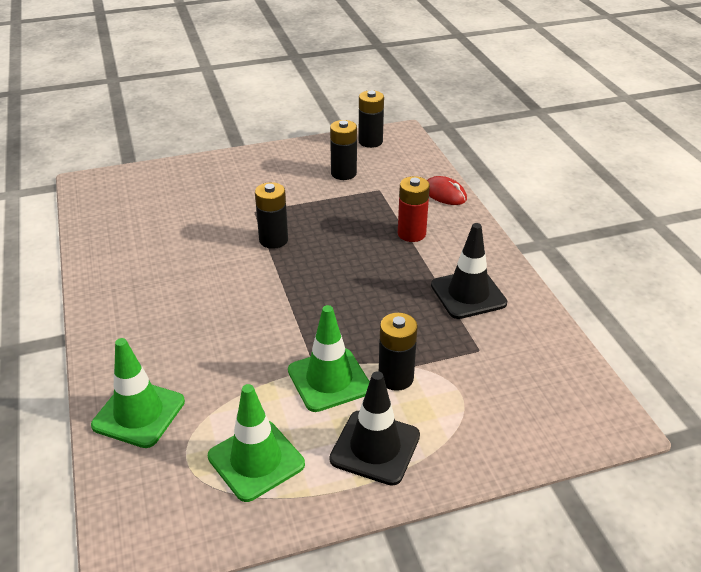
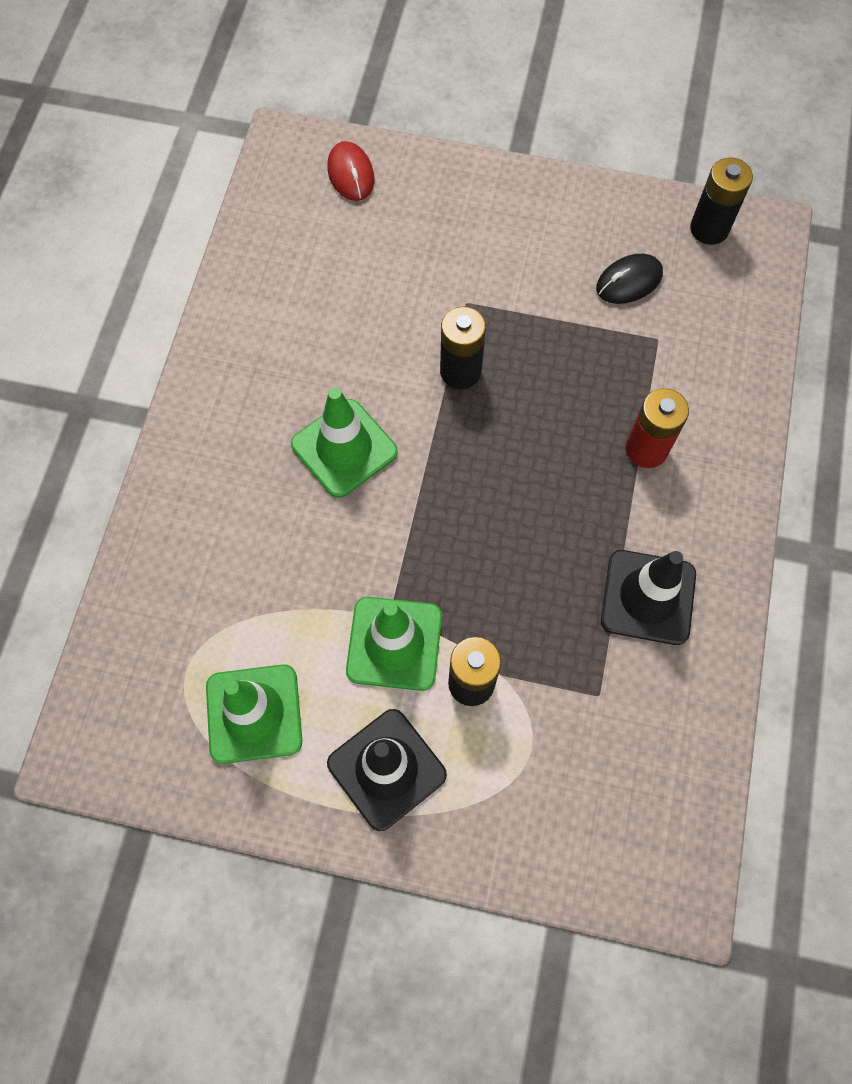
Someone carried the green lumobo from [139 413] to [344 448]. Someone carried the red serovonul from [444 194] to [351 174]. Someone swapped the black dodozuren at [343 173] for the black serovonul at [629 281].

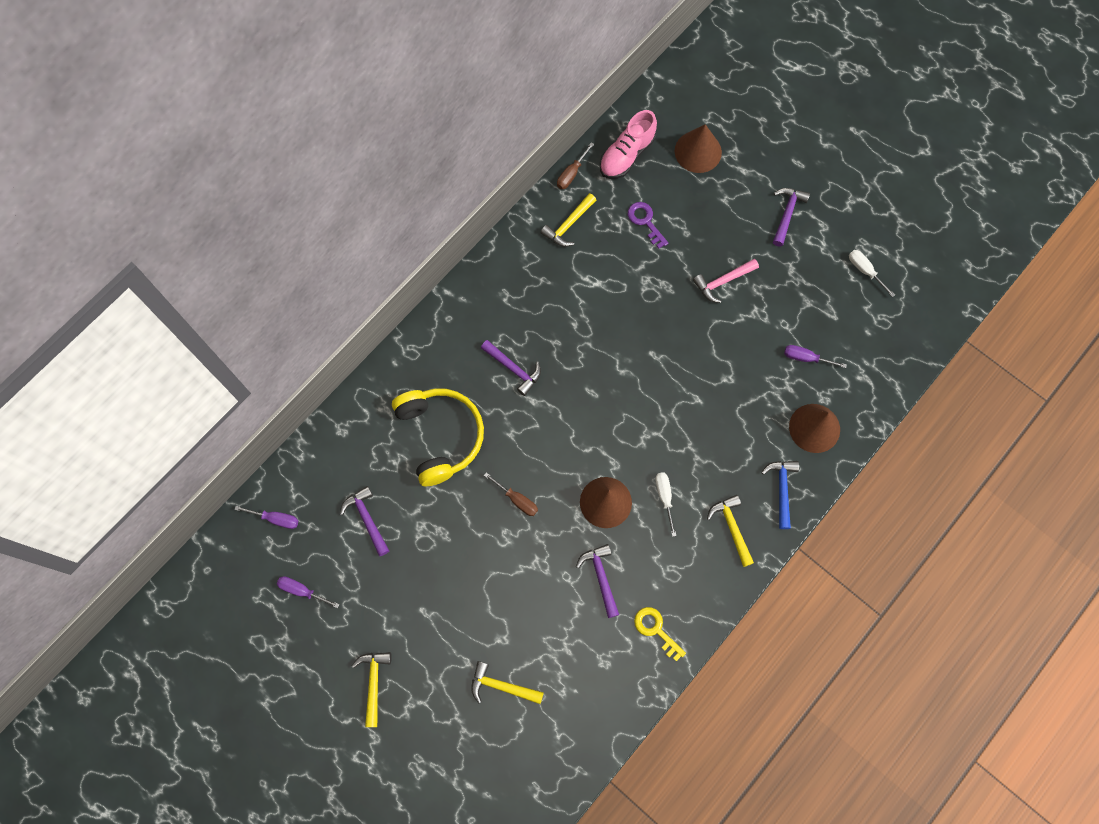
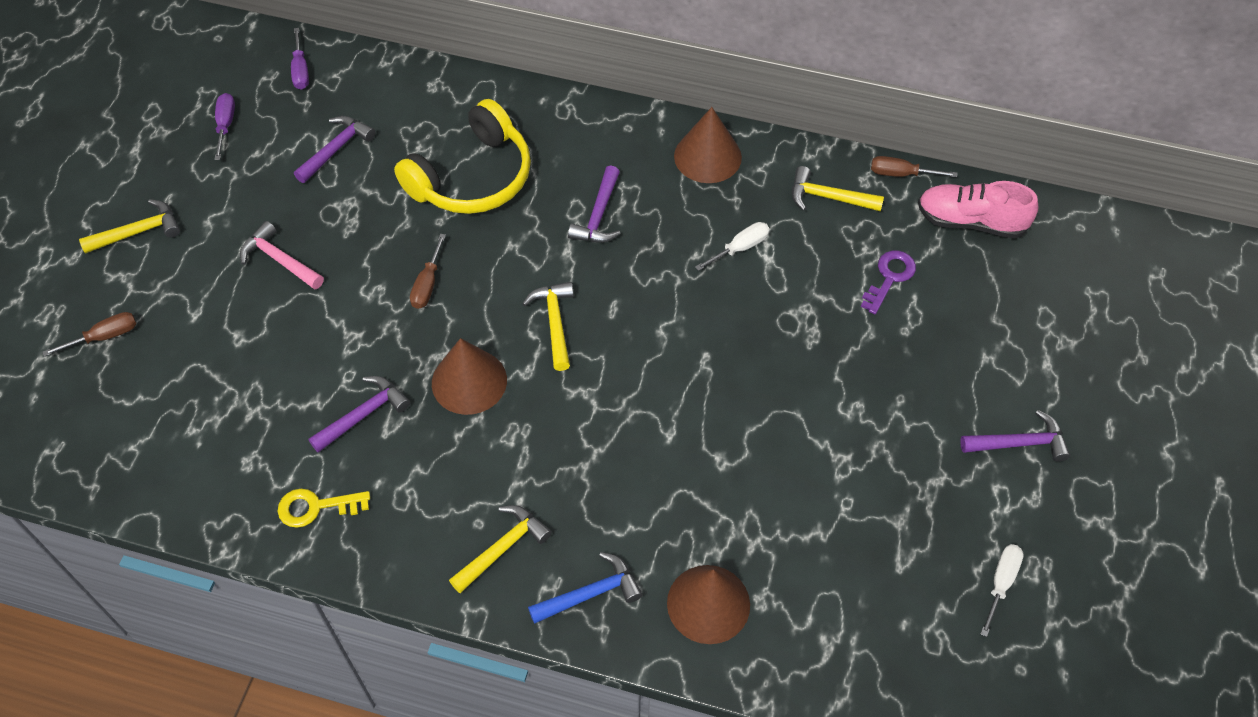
Someone put down the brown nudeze at [104 337]. Someone carried the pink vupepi from [722 282] to [279 260]. Someone rotated the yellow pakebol at [656 630] by 120 degrees counterclockwise. Someone carried the yellow vupepi from [501 686] to [555 322]. Someone carried the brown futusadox from [698 151] to [707 156]. Someone carried the white nudeze from [664 497] to [740 248]. Someone took away the purple nudeze at [806 358].

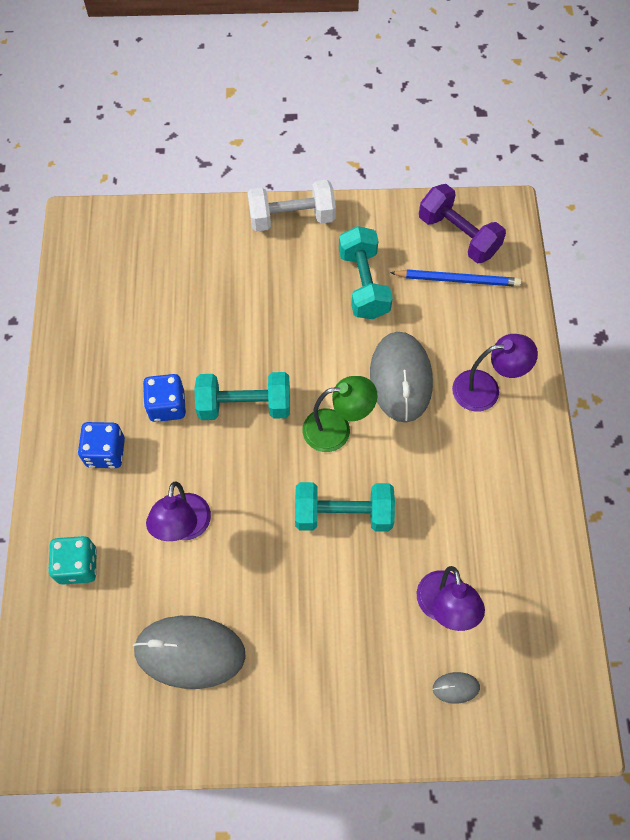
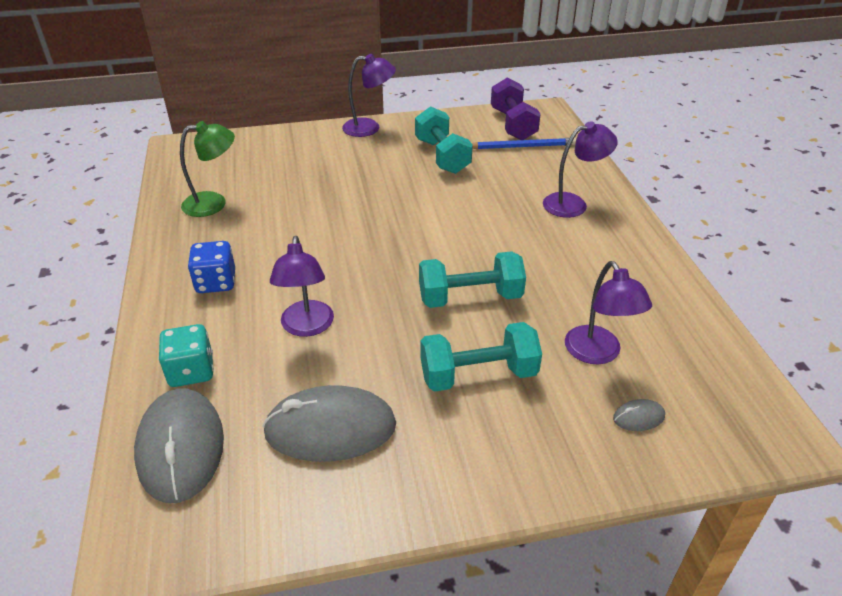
Someone carried the grey serovonul from [401 378] to [180 447]. Someone carried the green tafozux from [337 429] to [214 203]. Someone swapped the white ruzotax at [292 218] for the purple tafozux at [369 128]. Someone carried the turquoise ruzotax from [244 405] to [478 375]. Someone rotated the purple ruzotax at [458 235] by 45 degrees clockwise. Someone took away the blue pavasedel at [167 406].

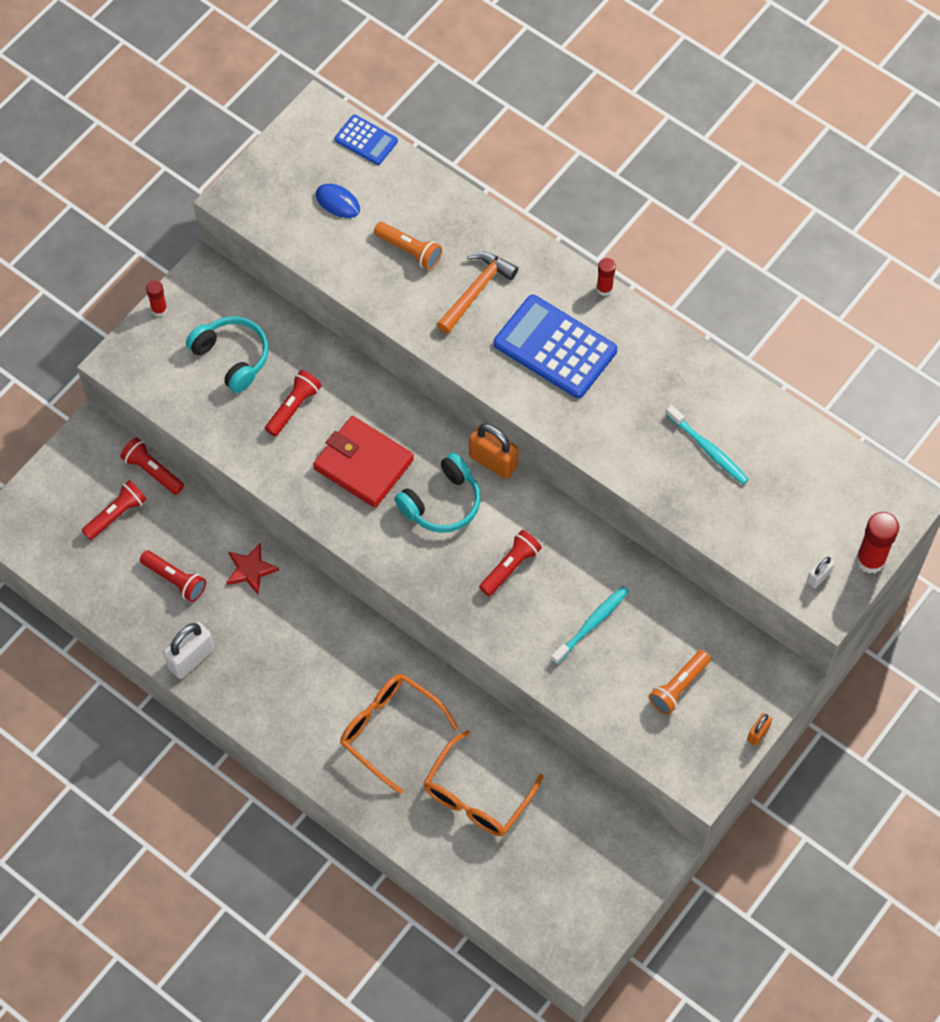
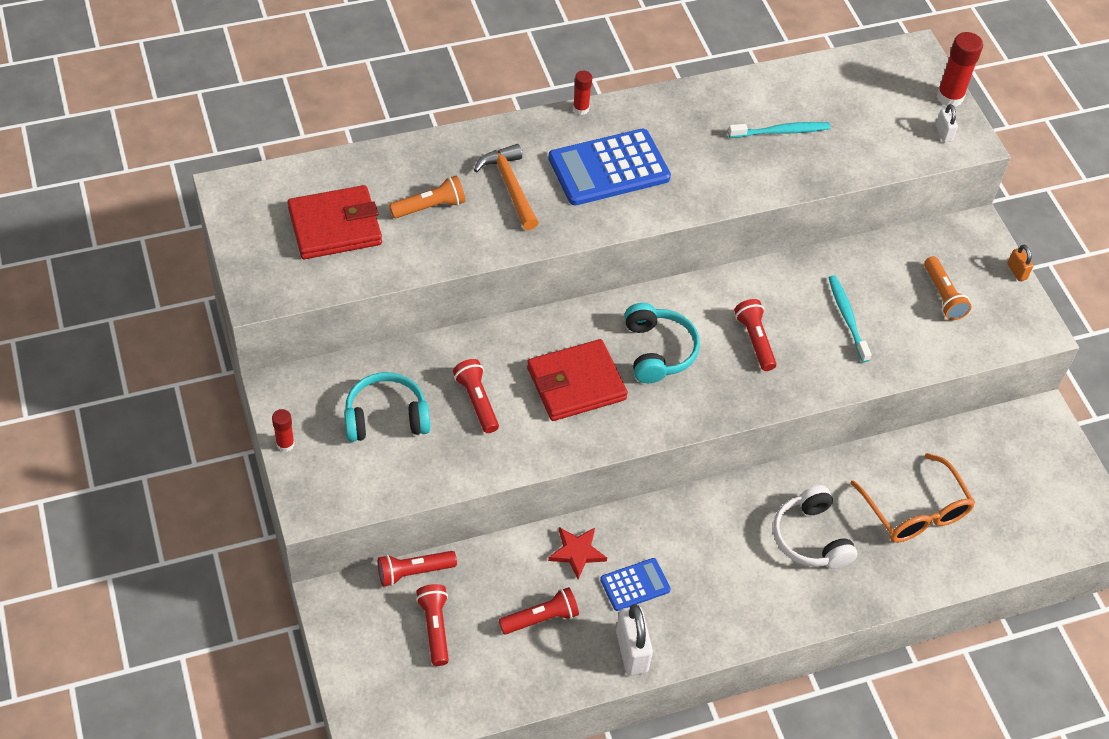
Someone swapped the blue serovonul at [338 202] for the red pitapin at [335 226]. Someone carried the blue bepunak from [366 140] to [635 585]. Someone swapped the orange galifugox at [389 730] for the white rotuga at [810 538]. Someone took away the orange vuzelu at [493 461].

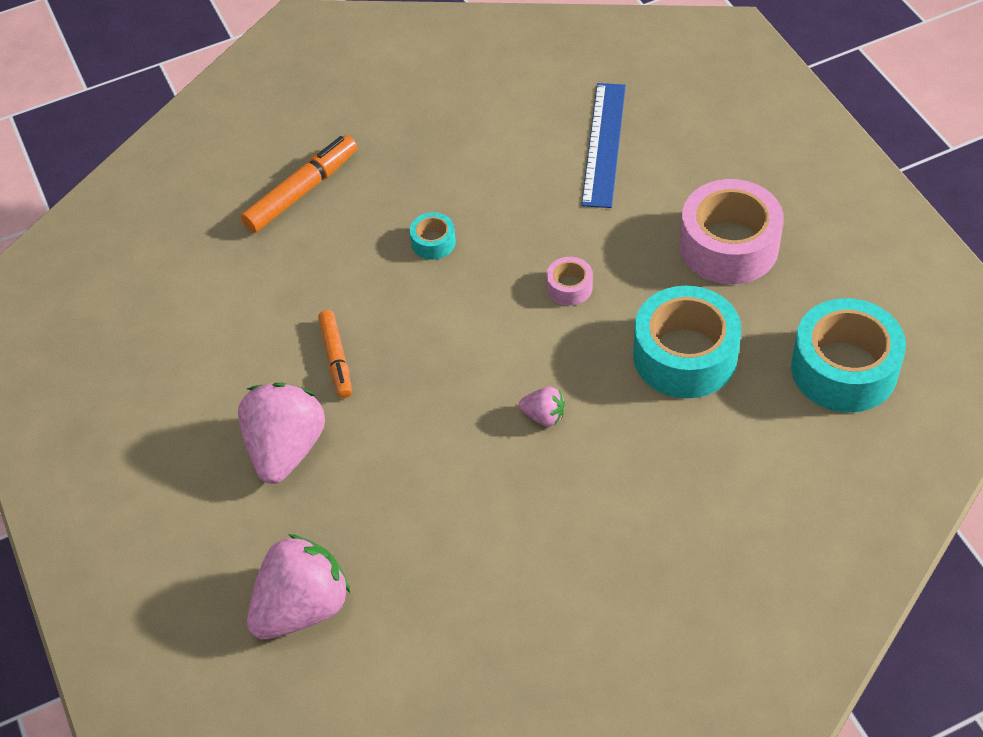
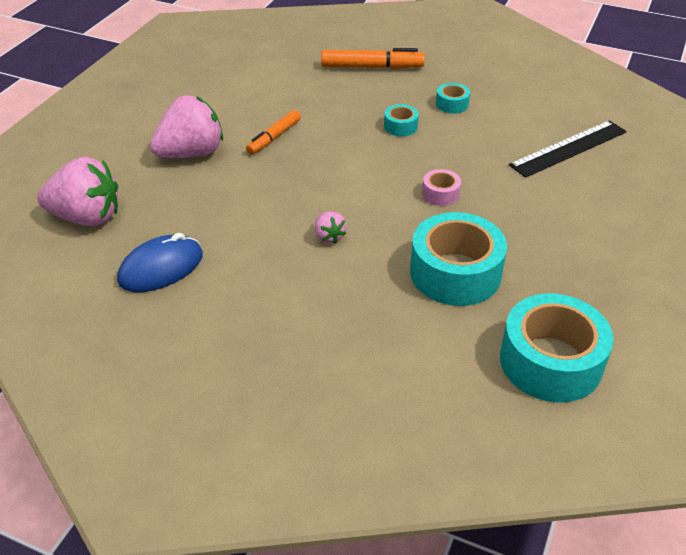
Someone put down the blue serovonul at [161 268]. Someone put down the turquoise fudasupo at [452 104]. Someone repainted the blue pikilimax at [603 144], which became the black pikilimax at [568 148]. Someone took away the pink fudasupo at [729 246].

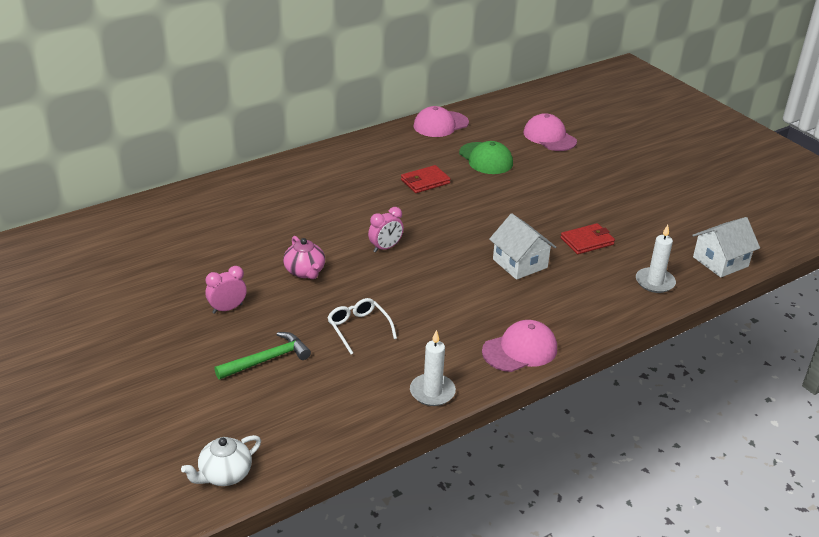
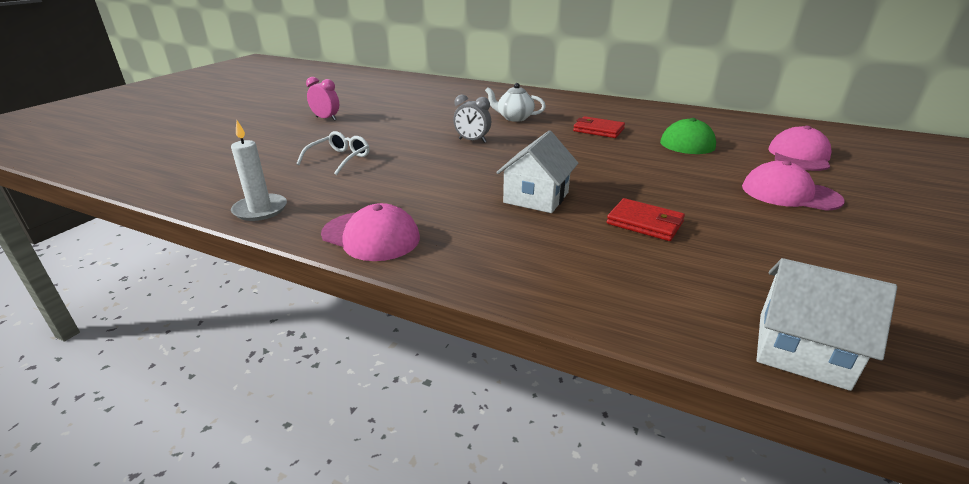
Someone repainted the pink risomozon at [385 248], which became the grey risomozon at [472 141]. Someone carried the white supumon from [224 475] to [514 118]. Someone carried the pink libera from [440 124] to [789 193]. Someone took away the green vupepi at [267 360]. Someone took away the pink supumon at [305 272]. Someone took away the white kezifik at [655 282].

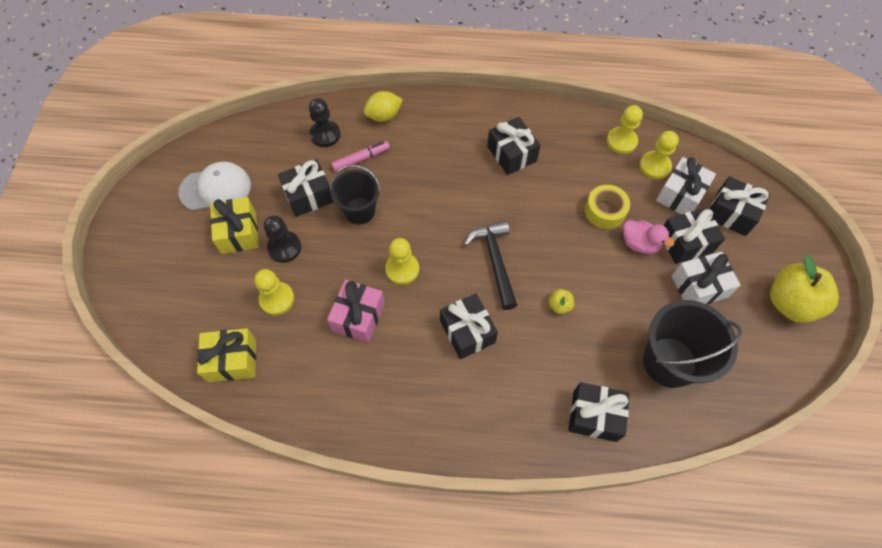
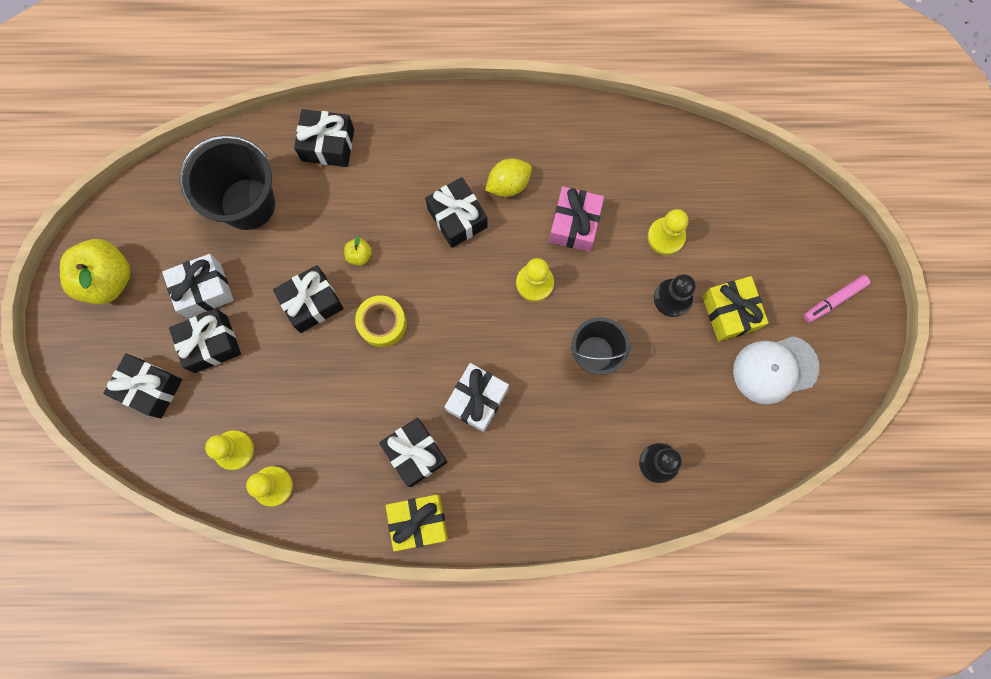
Someone carried the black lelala from [309 196] to [312 303]. Someone carried the yellow fudasupo from [605 211] to [382 323]. Someone carried the yellow lelala from [232 360] to [418 521]. Someone carried the white lelala from [680 195] to [477 400]. Someone carried the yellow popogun from [384 116] to [508 184]. Someone carried the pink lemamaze from [361 159] to [834 300]. Someone took away the black vupepi at [495 261]. Someone took away the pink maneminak at [639 244].

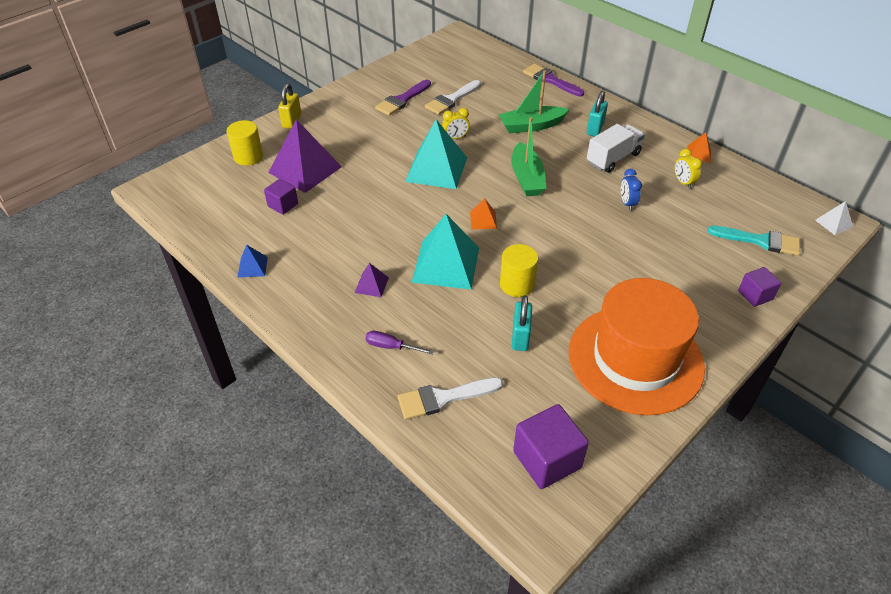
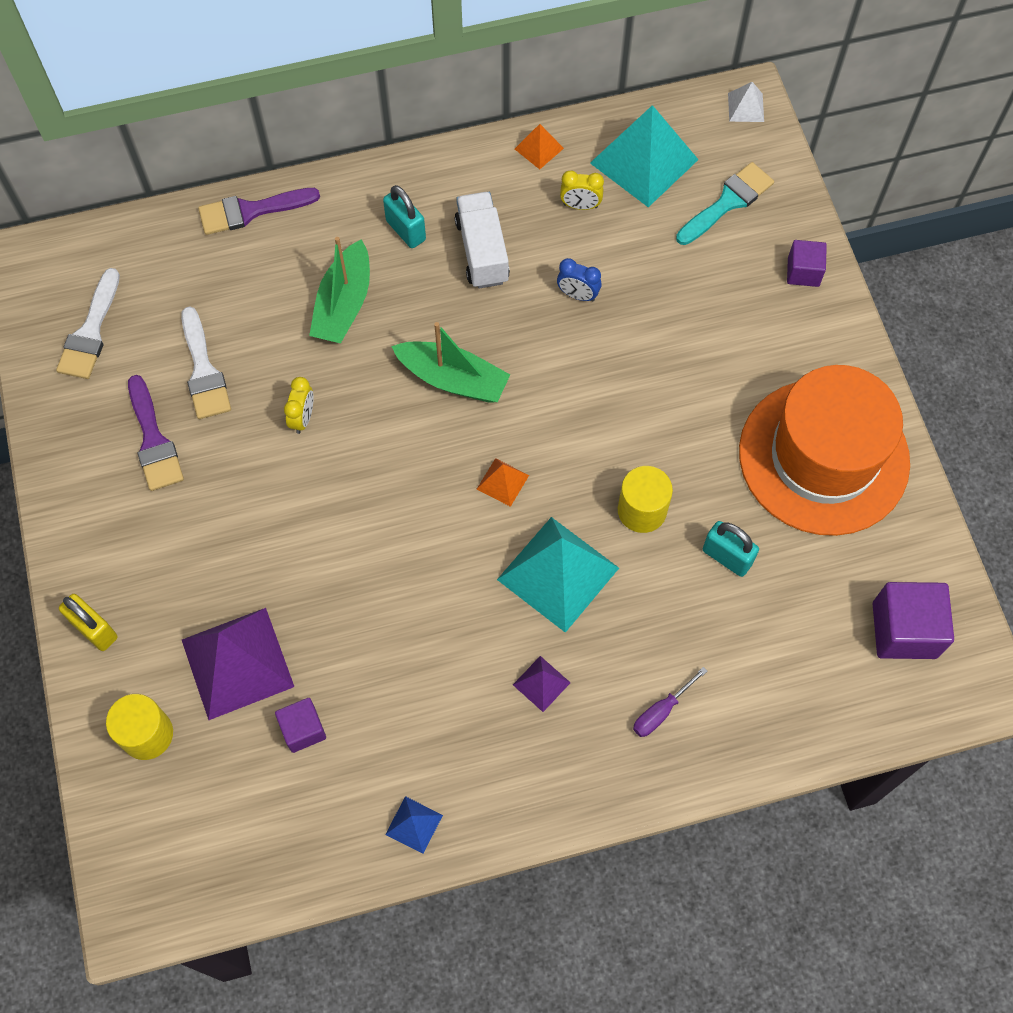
Someone carried the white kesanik from [444 398] to [90 331]. Someone carried the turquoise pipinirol from [436 169] to [644 161].

